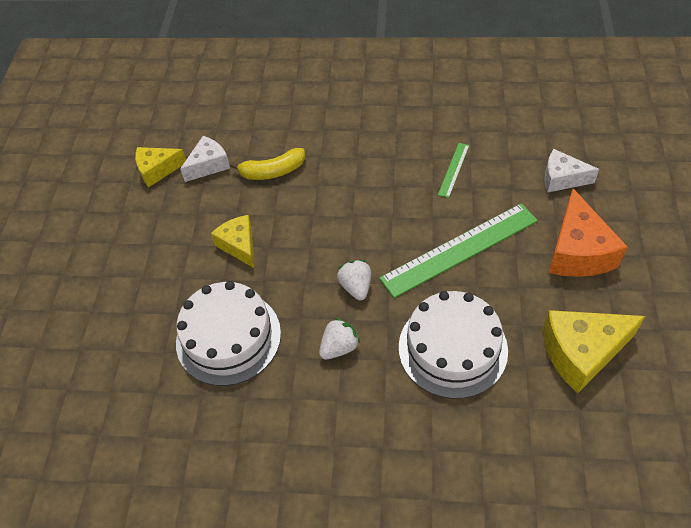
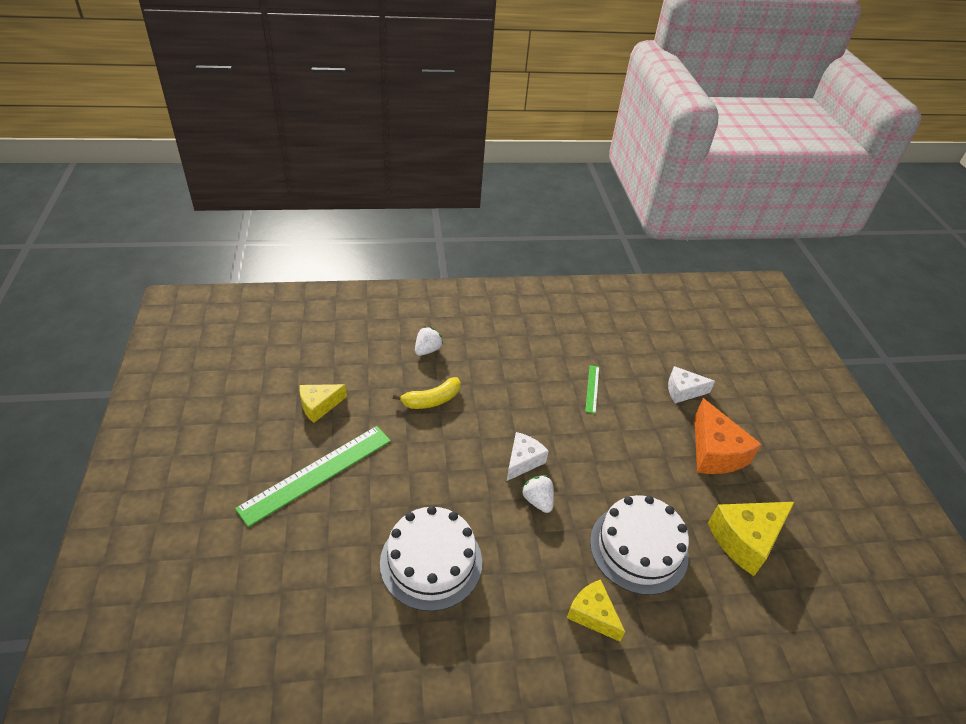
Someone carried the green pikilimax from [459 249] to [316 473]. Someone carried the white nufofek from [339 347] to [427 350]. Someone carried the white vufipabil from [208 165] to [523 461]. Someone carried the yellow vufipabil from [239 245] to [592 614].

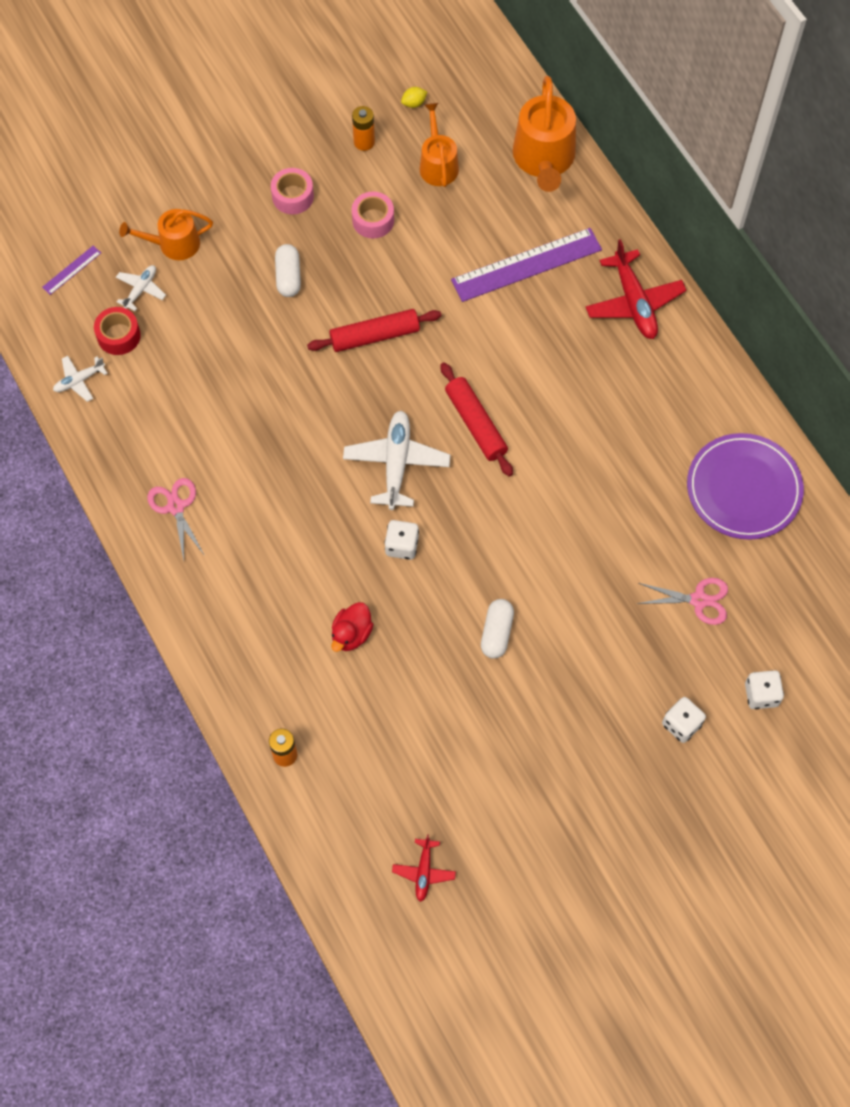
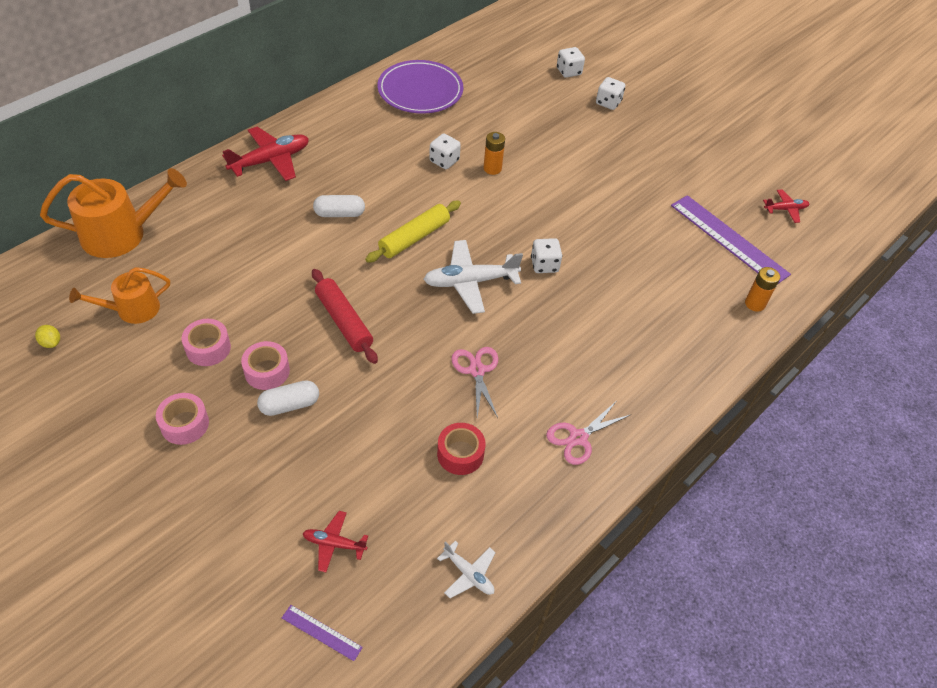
Someone put down the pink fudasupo at [267 371]. Someone repainted the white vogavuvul at [141 290], which became the red vogavuvul at [334 544]. Someone carried the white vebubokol from [496 633] to [339 214]. Someone repainted the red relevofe at [476 424], which became the yellow relevofe at [414 237]. Someone put down the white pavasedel at [444 161]. Someone carried the red fudasupo from [118 336] to [460 454]. Someone carried the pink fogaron from [699 600] to [477 370]. Someone carried the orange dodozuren from [364 142] to [492 168]. Someone carried the purple pikilimax from [526 265] to [729 239]. Someone took away the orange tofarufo at [174 244]. Someone took away the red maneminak at [351 634].

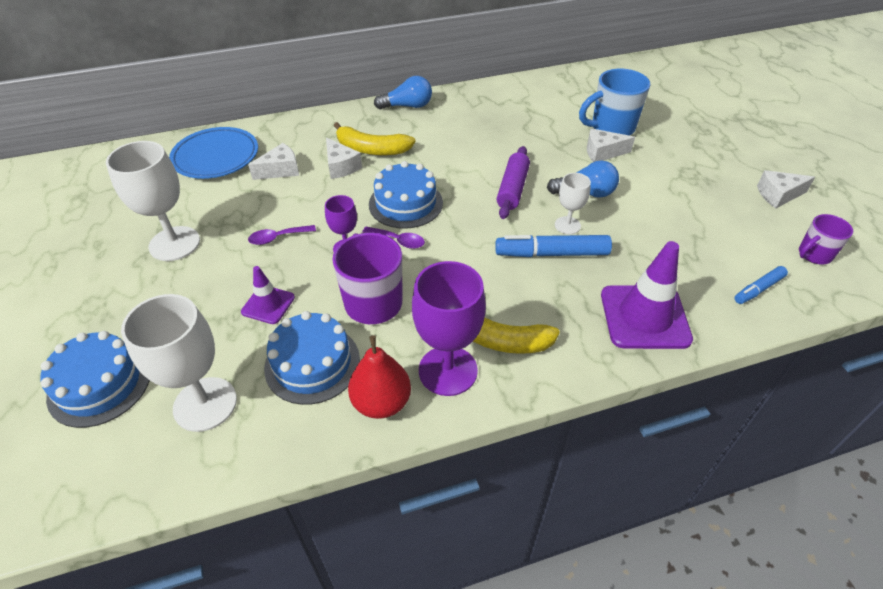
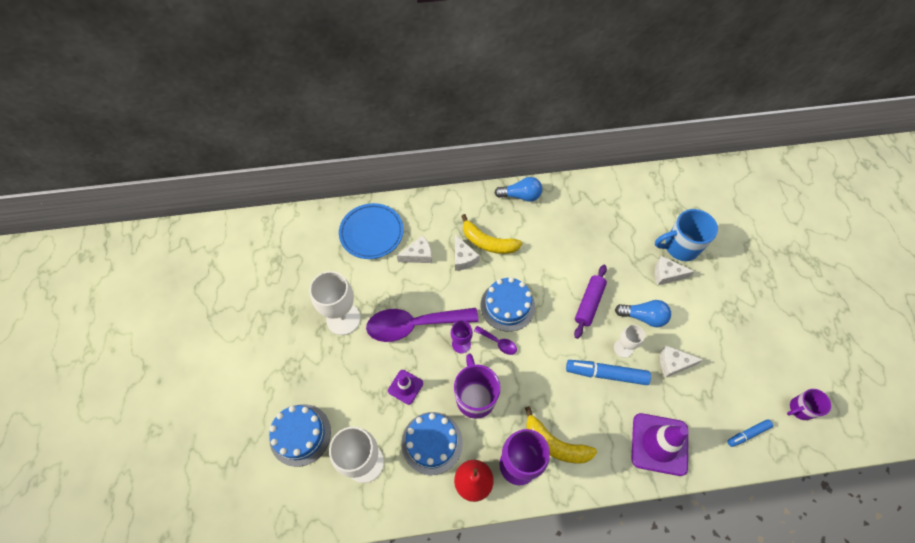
Someone scaled the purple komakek at [277 238] by 2.36. Someone carried the white vufipabil from [778 195] to [673 364].

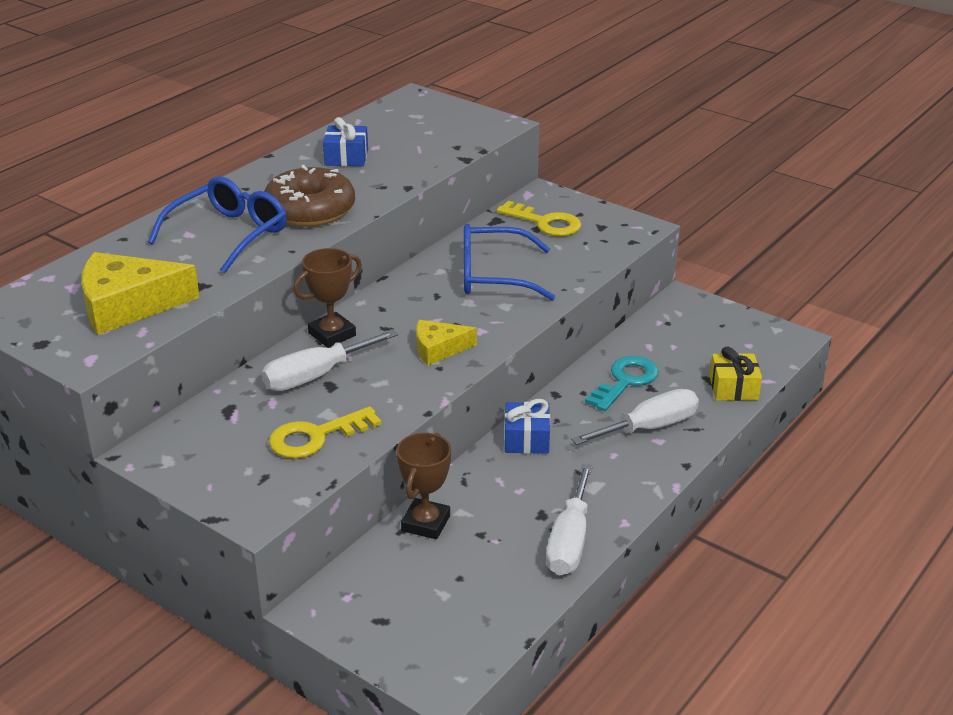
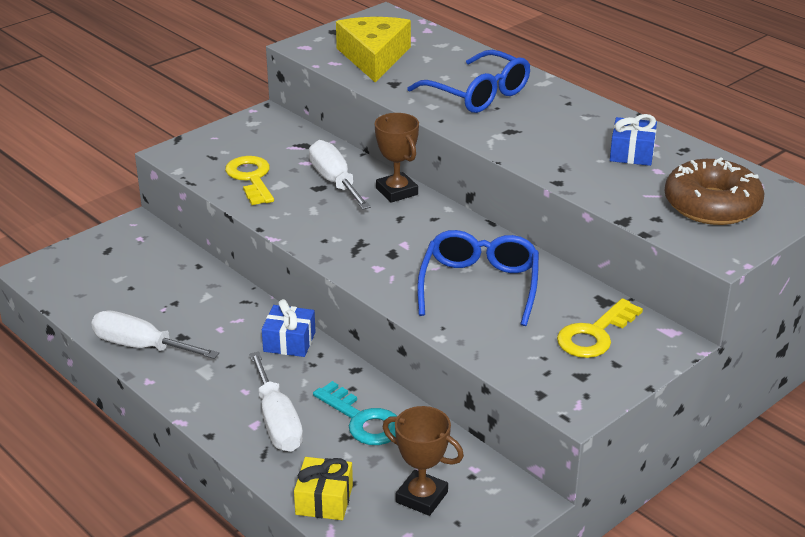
Someone carried the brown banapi from [426 523] to [421 497]. Someone carried the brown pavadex from [310 210] to [712 205]. Someone took away the yellow vufipabil at [438 349].

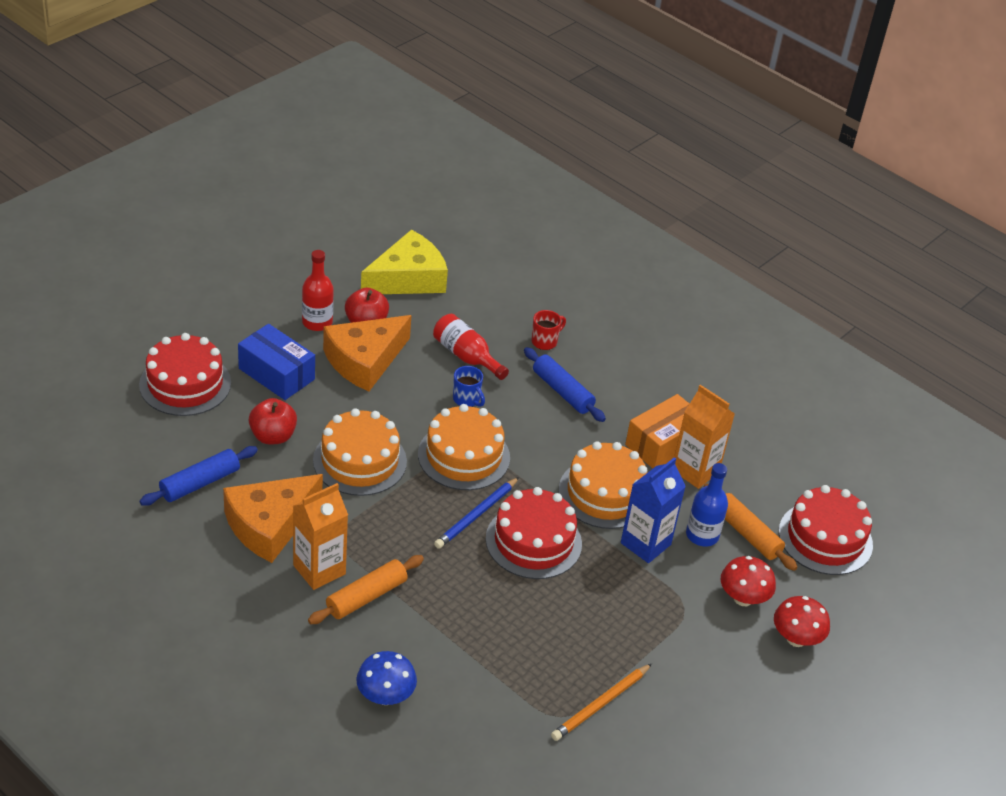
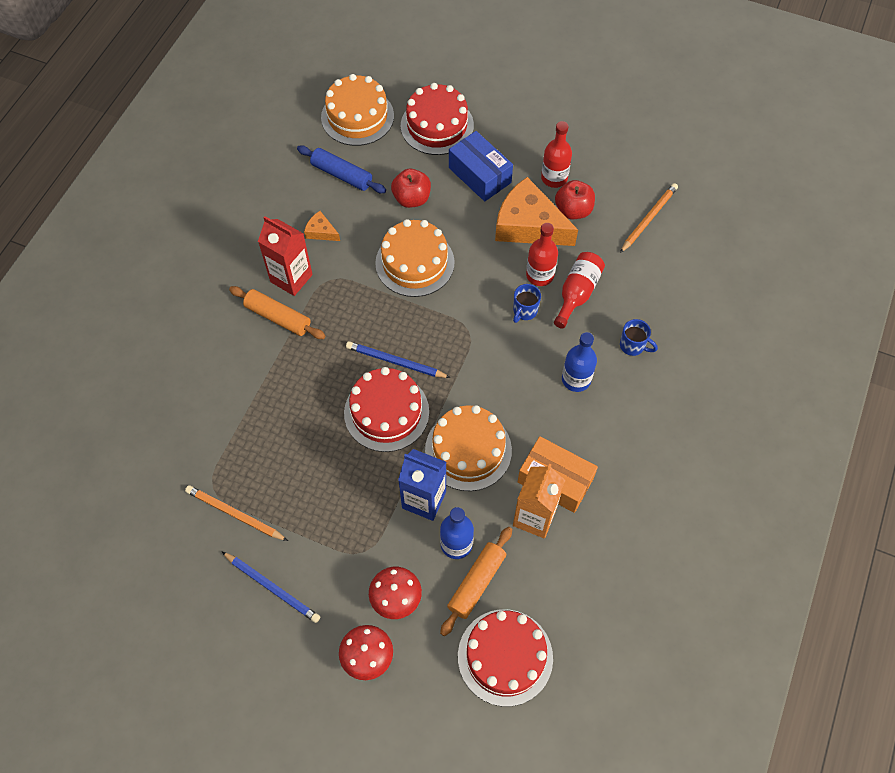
Someone put down the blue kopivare at [272 587]. Someone repainted the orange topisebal at [319 570], which became the red topisebal at [291 278]. Someone scaled the orange vufipabil at [270 525] by 0.44. Someone carried the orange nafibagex from [464 456] to [357 116]. Someone rotated the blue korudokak at [276 374] by 60 degrees counterclockwise. Someone put down the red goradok at [540 275]. Someone swapped the blue relevofe at [562 391] for the blue goradok at [576 379]. Someone swapped the yellow vufipabil at [408 278] for the orange kopivare at [648 218]. Someone repainted the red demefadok at [545 341], which became the blue demefadok at [633 346]. Someone took away the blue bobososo at [385 696].

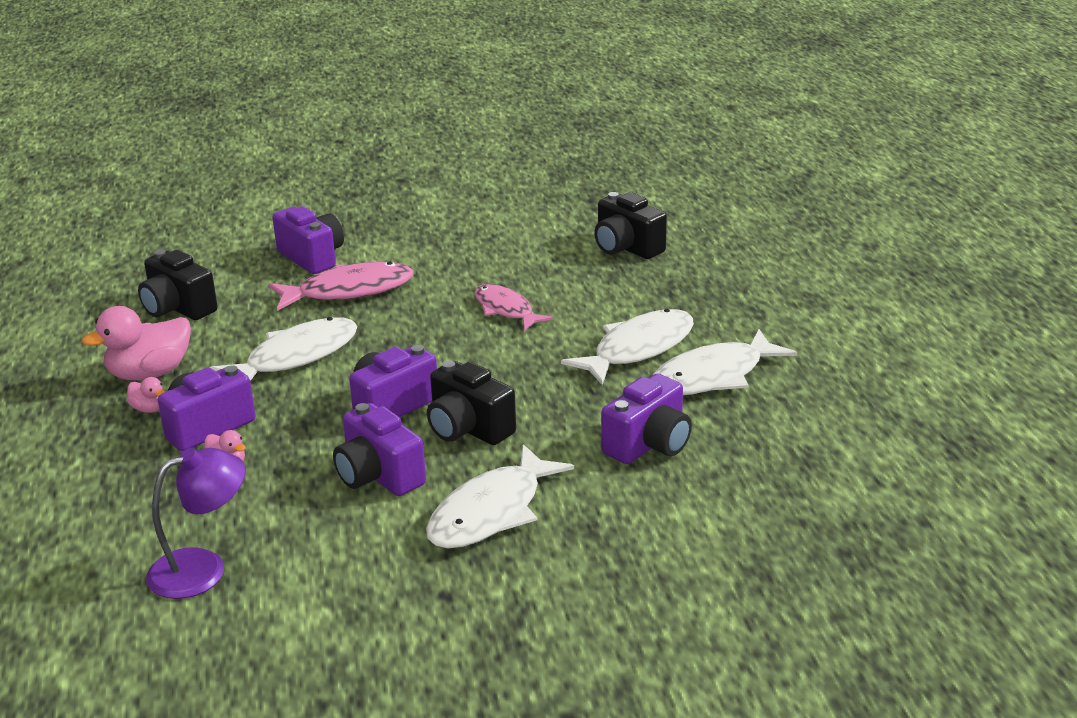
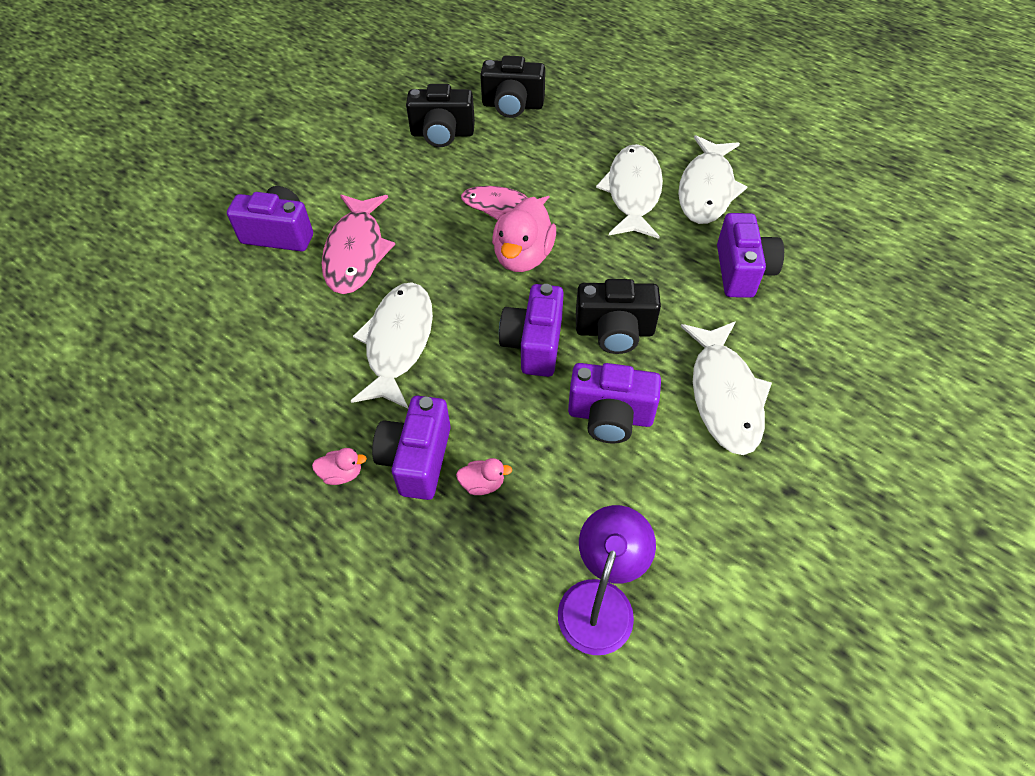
Someone rotated the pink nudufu at [349 291] by 150 degrees clockwise. Someone carried the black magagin from [178 308] to [442 134]. Someone carried the pink maneminak from [149 373] to [523 256].

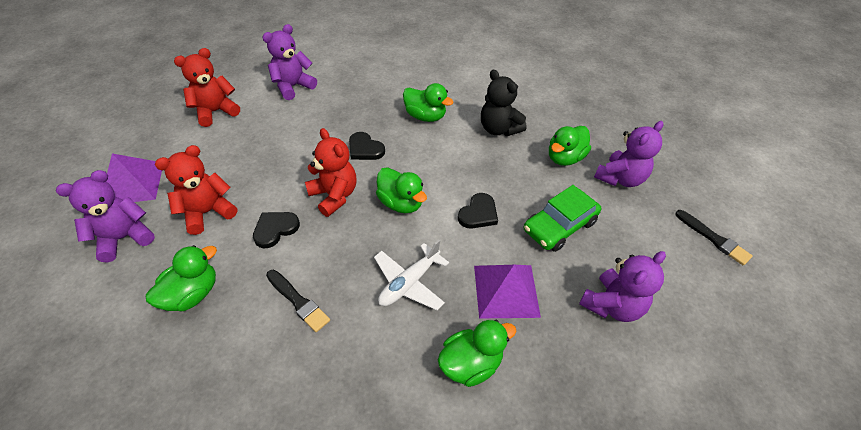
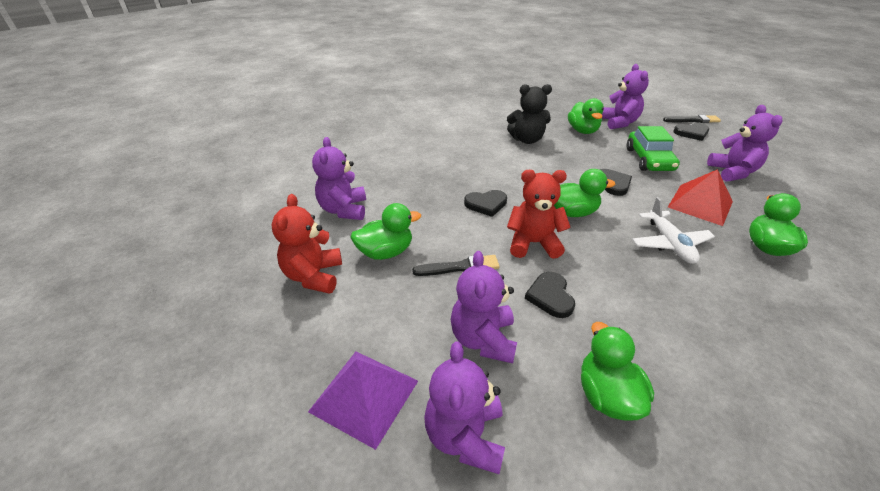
Someone carried the green maneminak from [425 116] to [386 252]. Someone carried the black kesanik from [298 301] to [459 267]. Someone repainted the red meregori at [208 212], which became the purple meregori at [483 339]. Someone repainted the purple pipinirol at [506 290], which became the red pipinirol at [700 204]. Someone put down the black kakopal at [691 133].

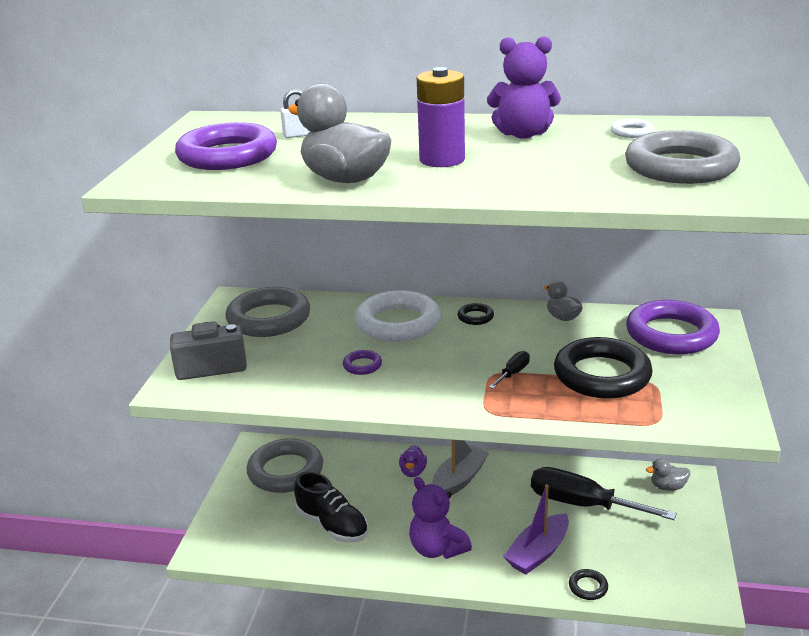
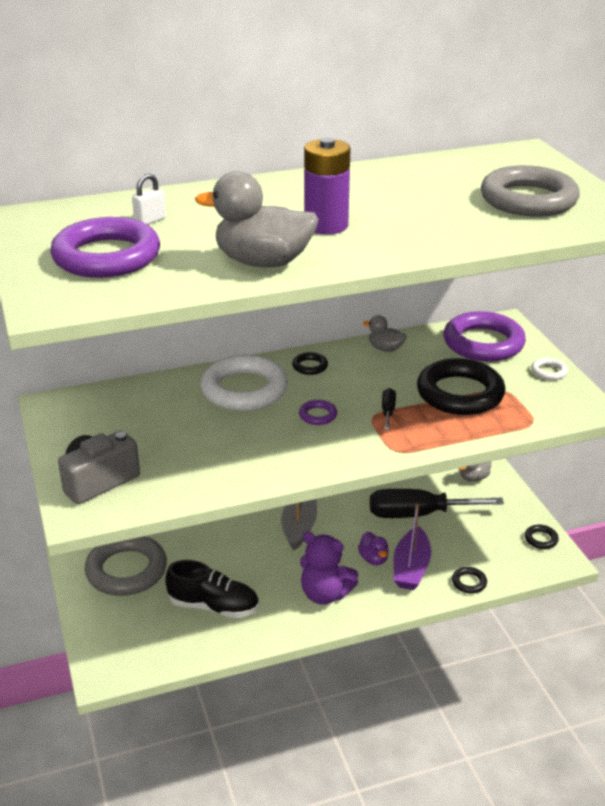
Someone carried the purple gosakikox from [362 365] to [318 415]. Someone carried the purple maneminak from [413 472] to [373 559]. Someone put down the black gosakikox at [541 539]. Someone carried the white gosakikox from [631 132] to [549 372]. Someone took away the grey gosakikox at [269 319]. Someone took away the purple meregori at [523 134].

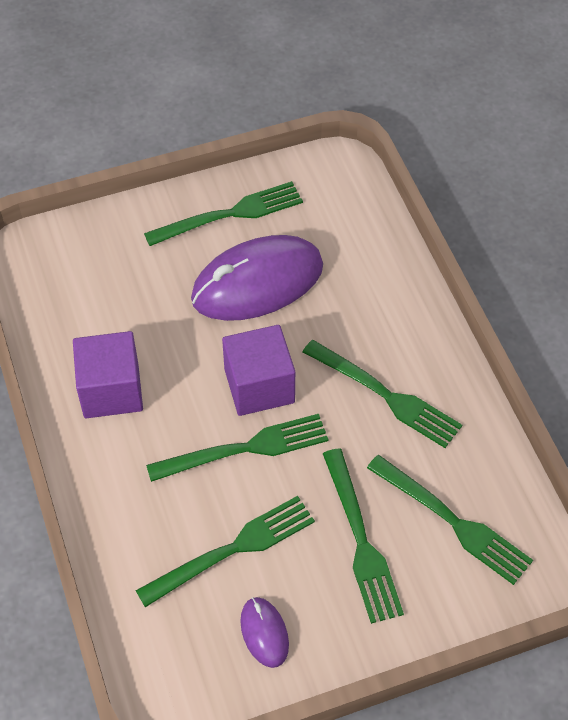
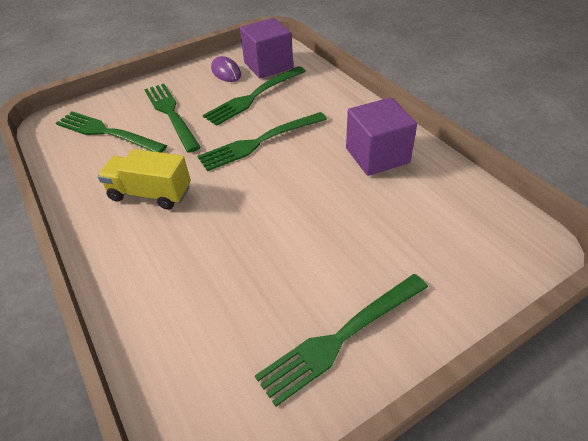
Someone swapped the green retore at [386 396] for the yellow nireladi at [150 194]. Someone carried the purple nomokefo from [259 386] to [268 65]. Someone took away the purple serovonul at [257 283].

